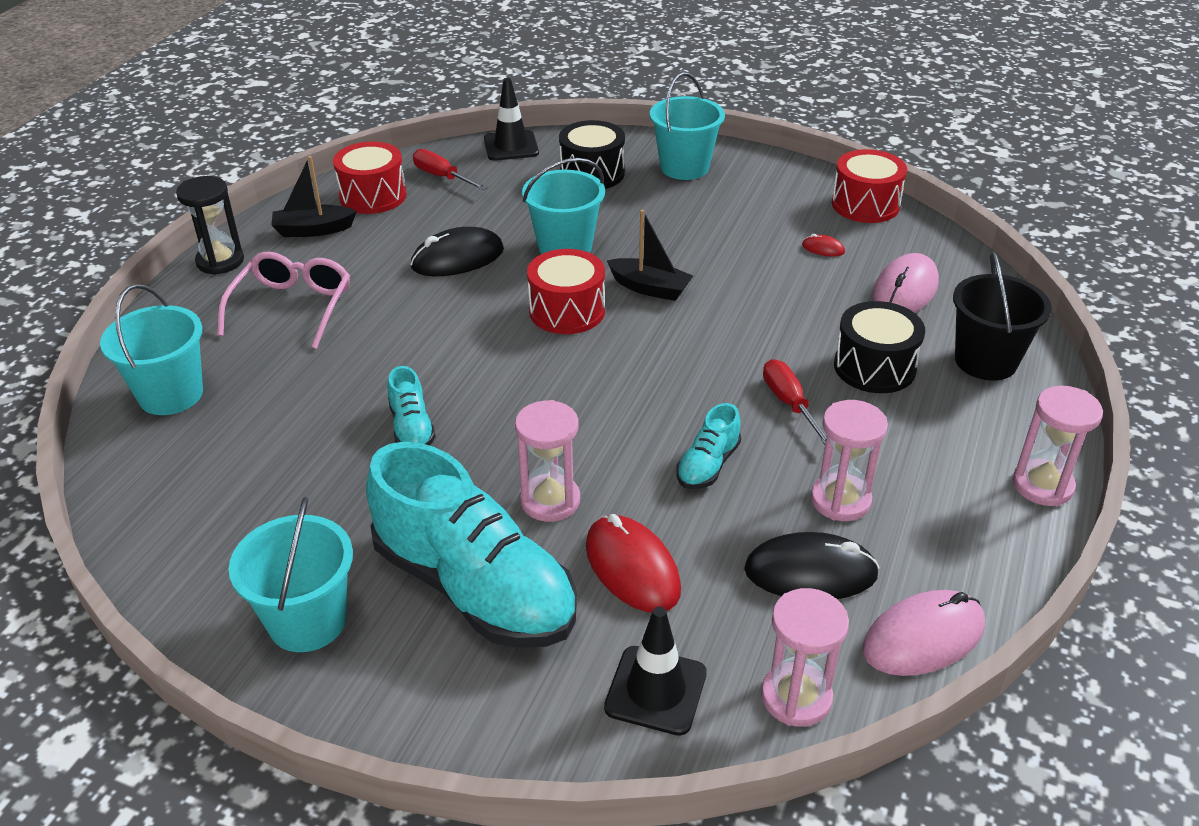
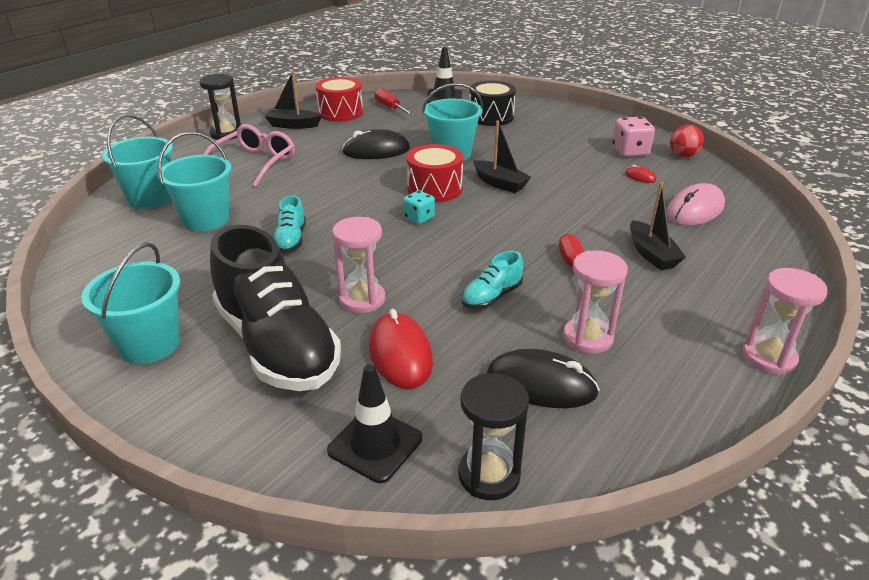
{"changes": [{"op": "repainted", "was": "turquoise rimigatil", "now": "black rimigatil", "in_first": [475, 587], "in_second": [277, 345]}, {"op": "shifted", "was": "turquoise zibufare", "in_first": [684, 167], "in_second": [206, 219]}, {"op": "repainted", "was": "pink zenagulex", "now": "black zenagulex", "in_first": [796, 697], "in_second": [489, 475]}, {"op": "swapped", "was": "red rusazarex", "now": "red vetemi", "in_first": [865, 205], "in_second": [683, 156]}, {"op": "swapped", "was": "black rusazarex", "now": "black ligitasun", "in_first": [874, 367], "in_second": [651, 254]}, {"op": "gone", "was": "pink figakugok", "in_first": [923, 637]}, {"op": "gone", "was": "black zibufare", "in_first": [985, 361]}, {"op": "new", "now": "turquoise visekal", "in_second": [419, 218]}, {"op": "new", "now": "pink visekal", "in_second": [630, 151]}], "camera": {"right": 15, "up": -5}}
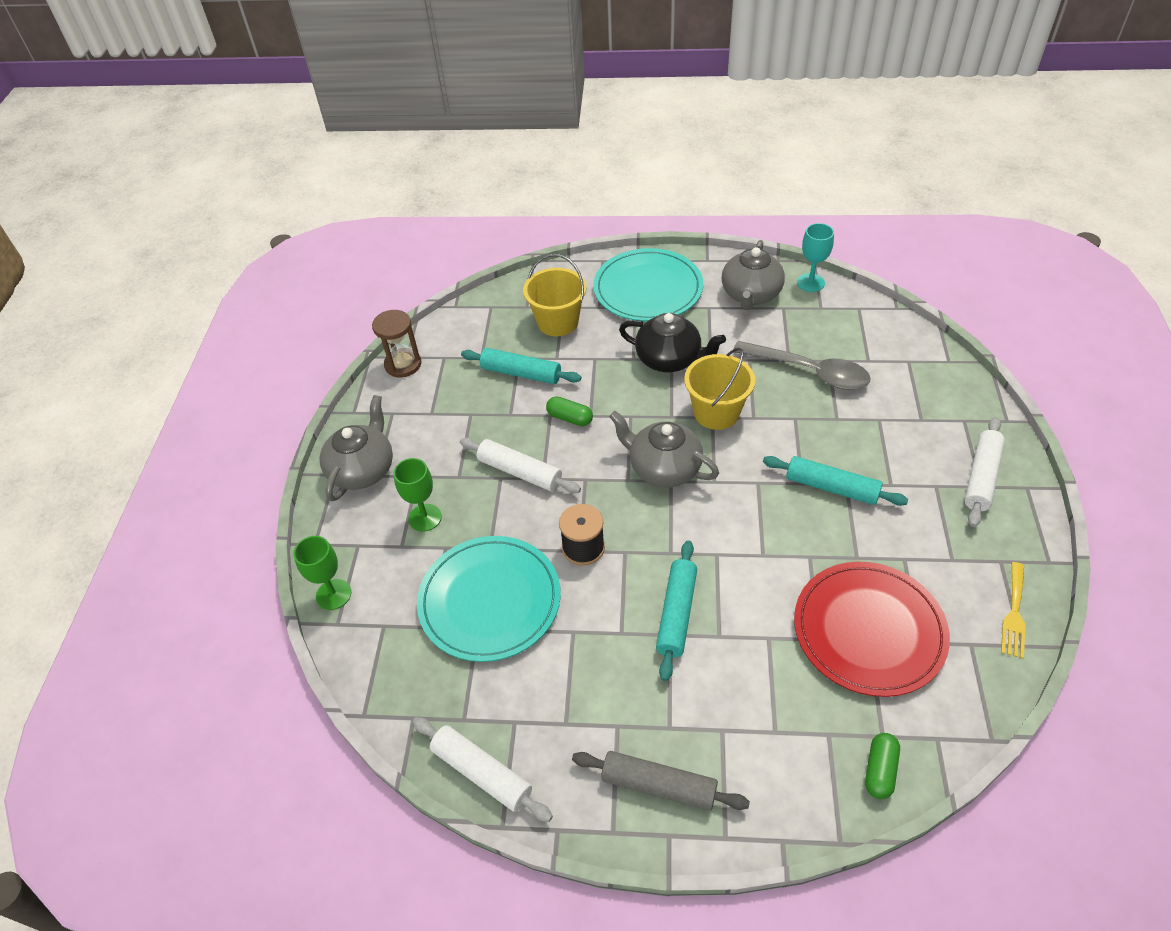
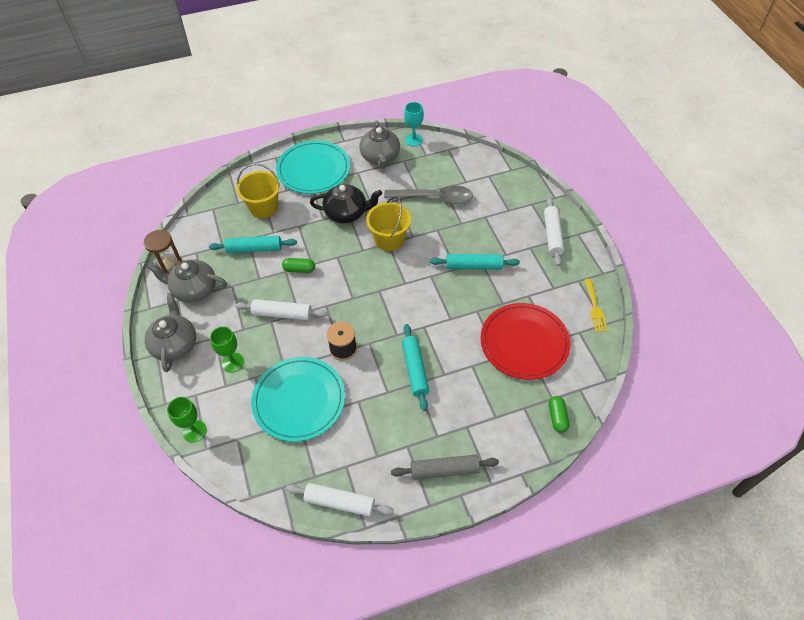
{"changes": [{"op": "shifted", "was": "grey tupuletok", "in_first": [663, 468], "in_second": [194, 289]}], "camera": {"right": -25, "up": 5}}
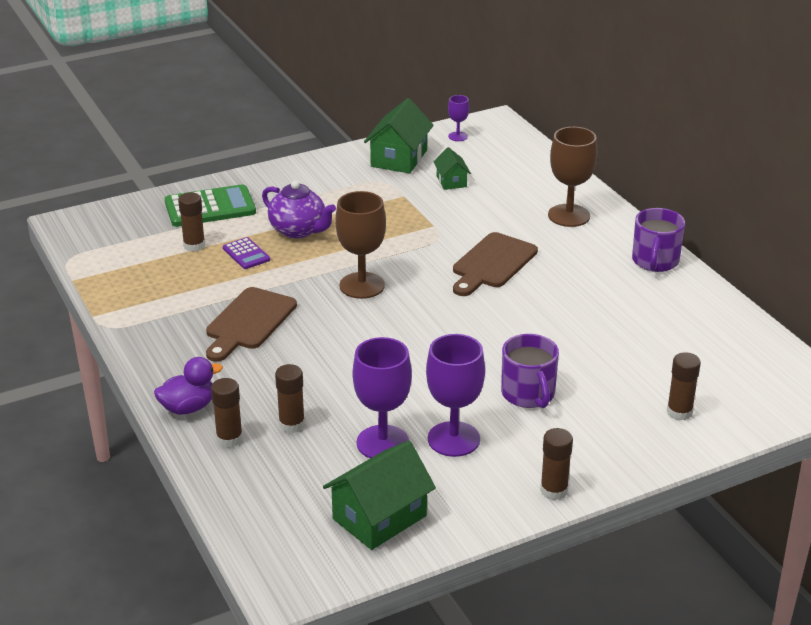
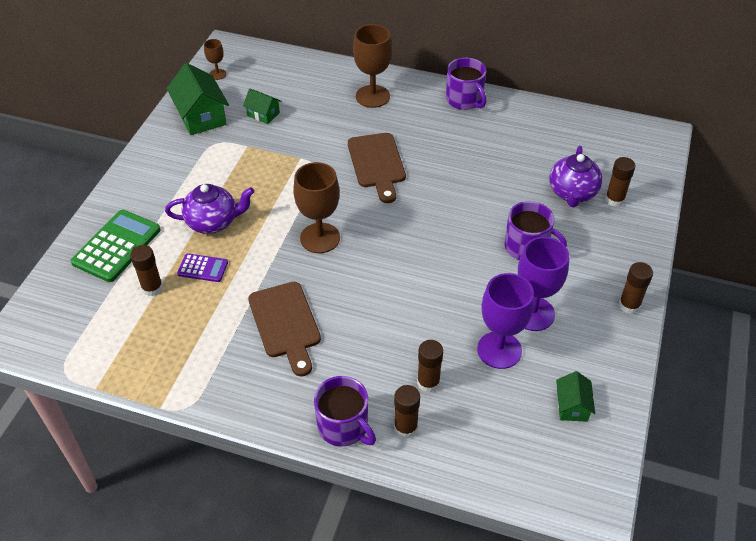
{"changes": [{"op": "swapped", "was": "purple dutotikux", "now": "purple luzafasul", "in_first": [188, 407], "in_second": [344, 426]}, {"op": "scaled", "was": "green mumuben", "in_first": [379, 517], "in_second": [572, 406], "ratio": 0.55}, {"op": "repainted", "was": "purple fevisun", "now": "brown fevisun", "in_first": [458, 136], "in_second": [217, 74]}, {"op": "new", "now": "purple tupuletok", "in_second": [572, 193]}], "camera": {"right": -45, "up": 15}}
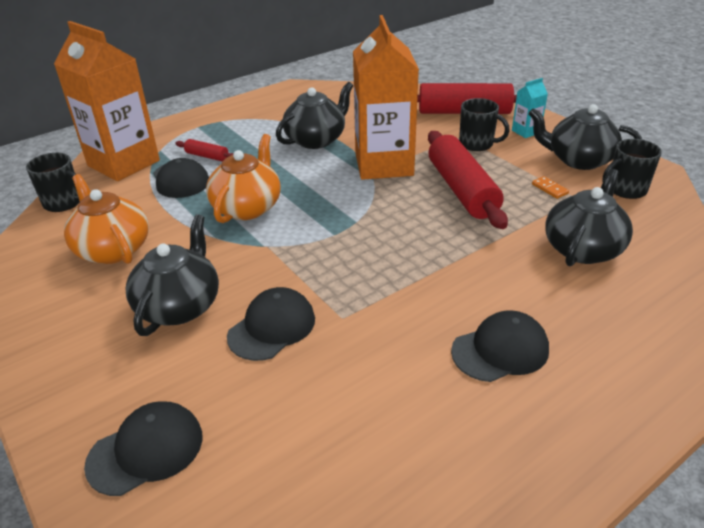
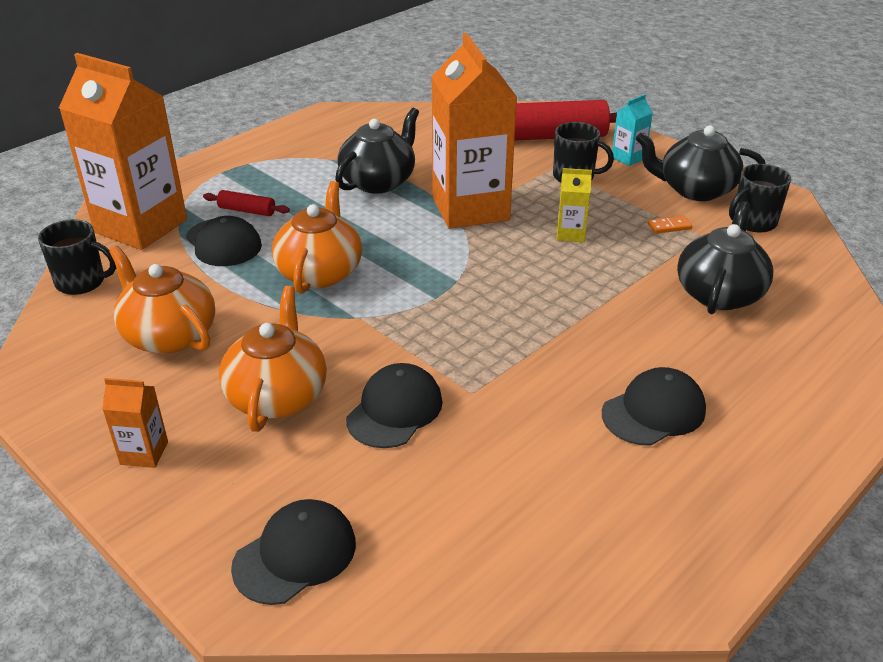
{"changes": [{"op": "repainted", "was": "black tupuletok", "now": "orange tupuletok", "in_first": [180, 306], "in_second": [277, 396]}, {"op": "swapped", "was": "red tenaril", "now": "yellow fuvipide", "in_first": [462, 190], "in_second": [570, 234]}, {"op": "rotated", "was": "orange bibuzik", "in_first": [549, 189], "in_second": [669, 226], "clockwise": -60}, {"op": "new", "now": "orange fuvipide", "in_second": [144, 453]}], "camera": {"right": -10, "up": 0}}
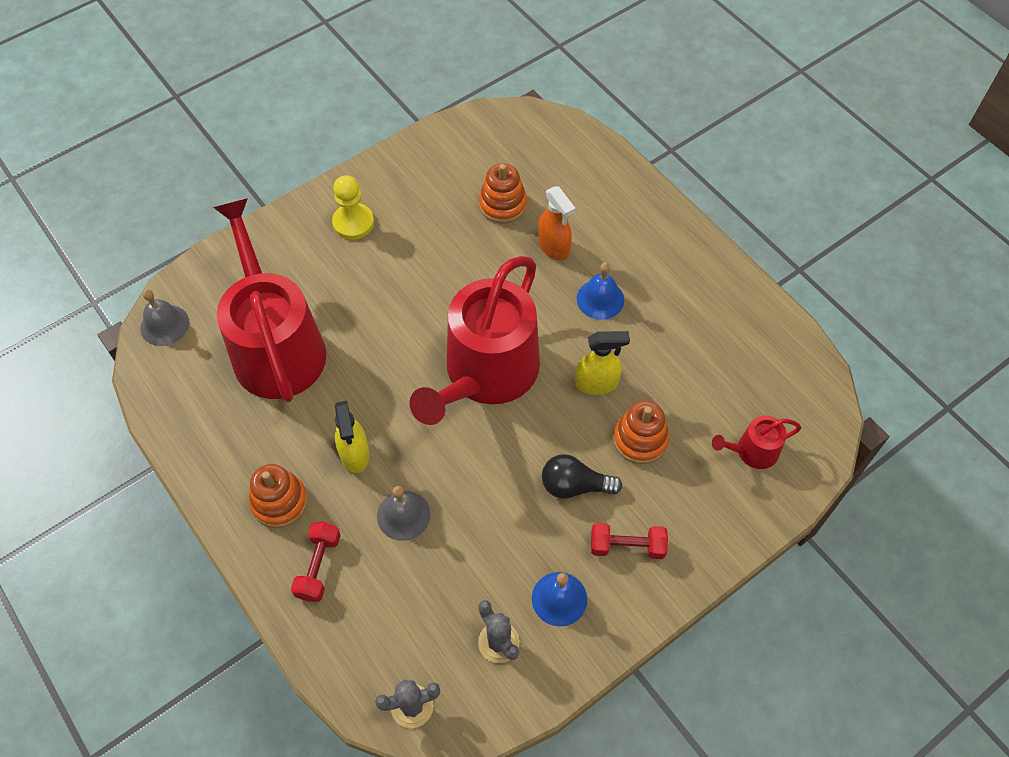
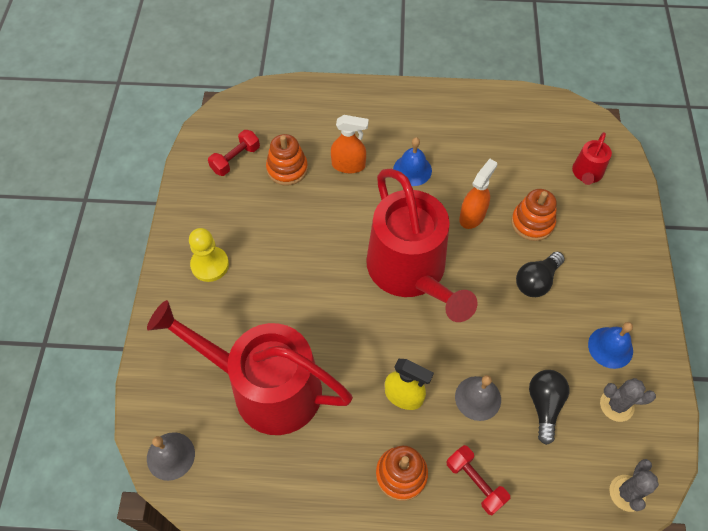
{"changes": [{"op": "repainted", "was": "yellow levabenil", "now": "orange levabenil", "in_first": [596, 383], "in_second": [472, 216]}, {"op": "shifted", "was": "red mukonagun", "in_first": [627, 546], "in_second": [235, 159]}, {"op": "new", "now": "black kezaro", "in_second": [544, 405]}], "camera": {"right": -50, "up": 0}}
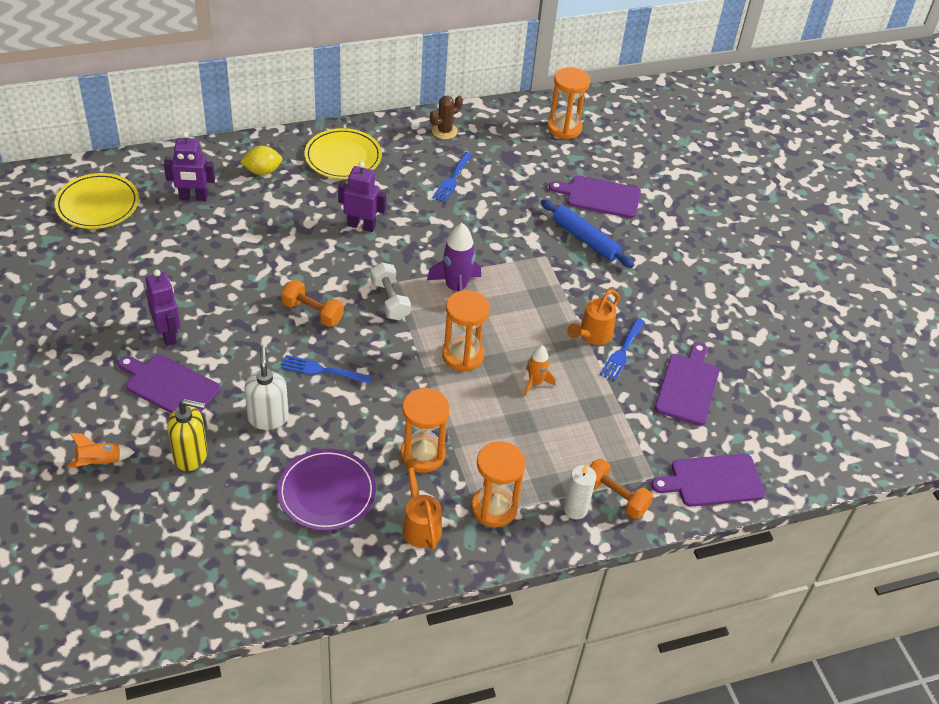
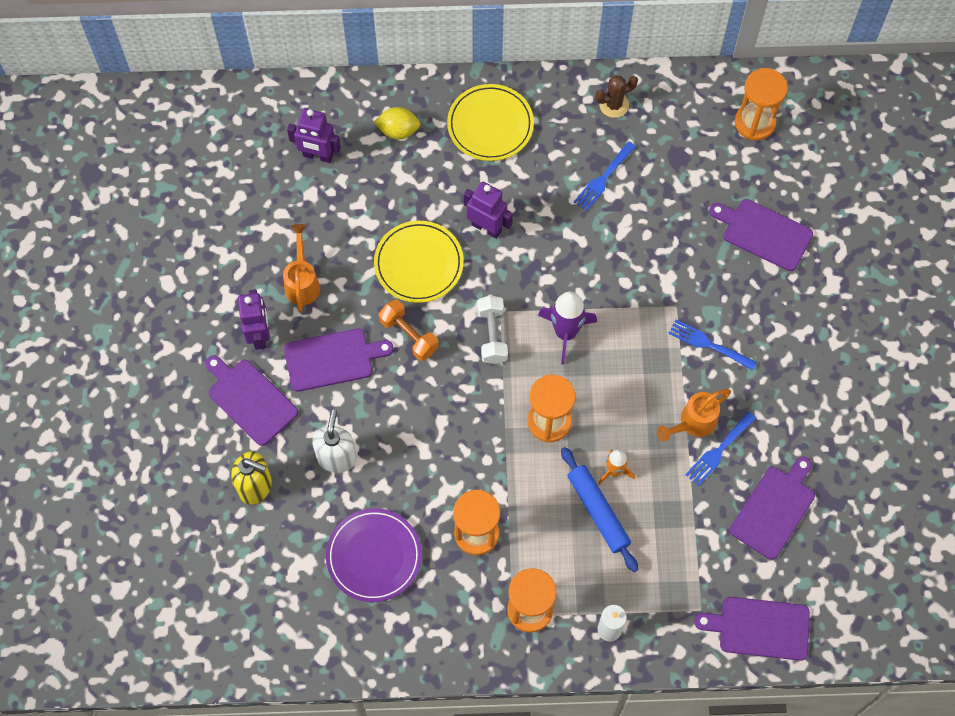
{"changes": [{"op": "shifted", "was": "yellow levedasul", "in_first": [97, 204], "in_second": [419, 263]}, {"op": "gone", "was": "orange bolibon", "in_first": [100, 462]}, {"op": "shifted", "was": "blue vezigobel", "in_first": [321, 370], "in_second": [708, 344]}, {"op": "shifted", "was": "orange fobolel", "in_first": [420, 524], "in_second": [302, 282]}, {"op": "shifted", "was": "blue tenaril", "in_first": [585, 239], "in_second": [598, 511]}, {"op": "gone", "was": "orange mukonagun", "in_first": [615, 497]}, {"op": "new", "now": "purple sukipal", "in_second": [332, 359]}], "camera": {"right": 20, "up": 20}}
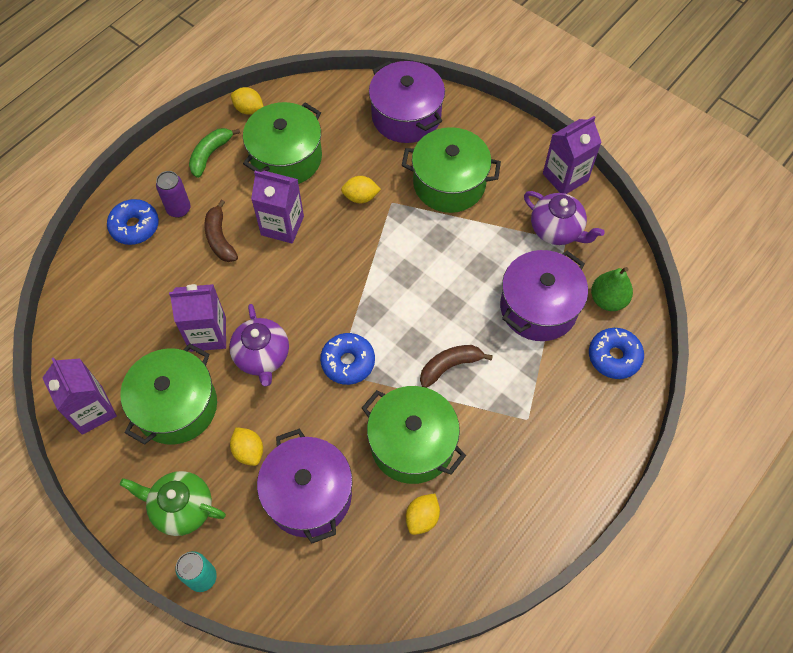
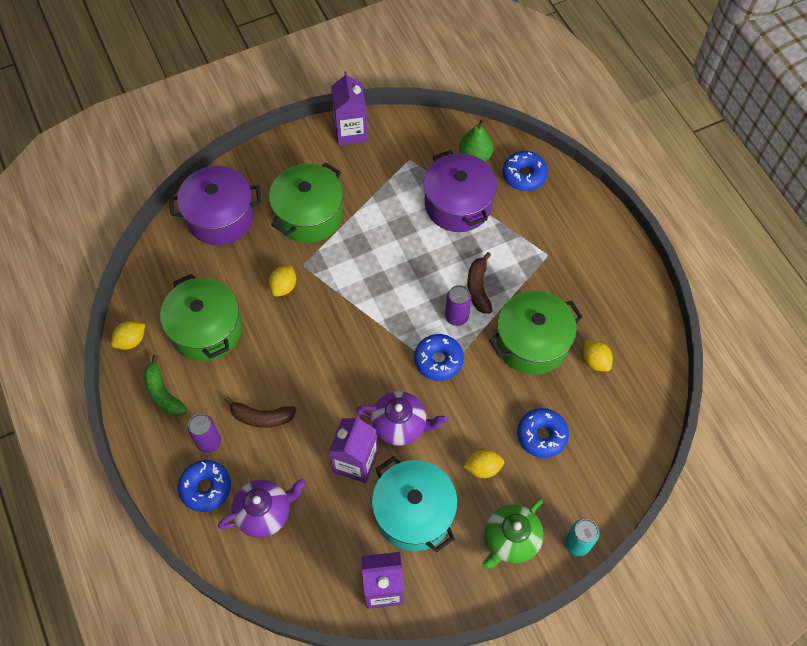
{"changes": [{"op": "repainted", "was": "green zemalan", "now": "turquoise zemalan", "in_first": [176, 406], "in_second": [414, 513]}, {"op": "gone", "was": "purple fuvipide", "in_first": [282, 225]}, {"op": "swapped", "was": "purple zemalan", "now": "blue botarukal", "in_first": [309, 495], "in_second": [542, 435]}, {"op": "shifted", "was": "purple tupuletok", "in_first": [557, 230], "in_second": [265, 513]}, {"op": "new", "now": "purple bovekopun", "in_second": [456, 316]}], "camera": {"right": -65, "up": 0}}
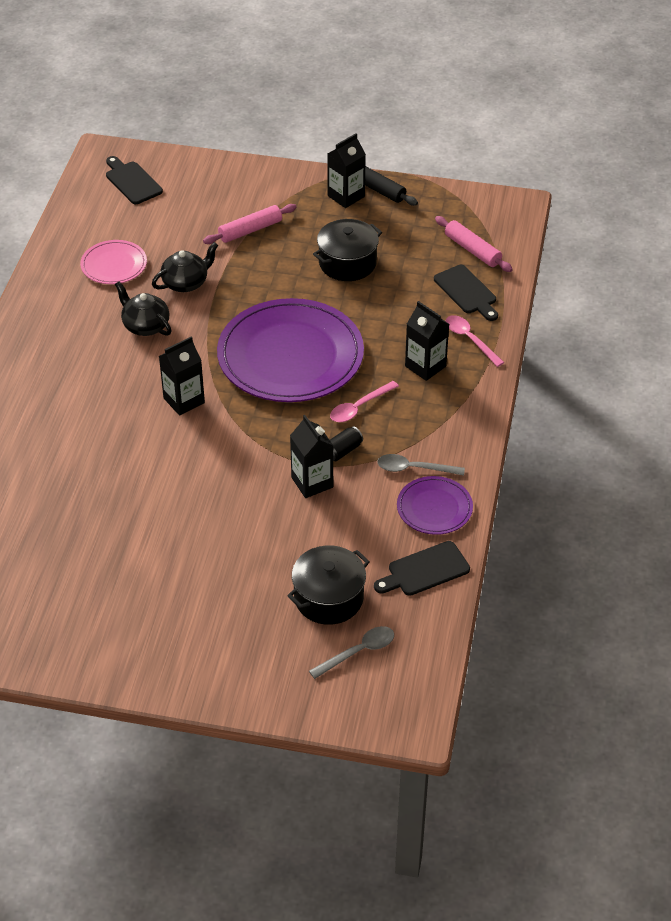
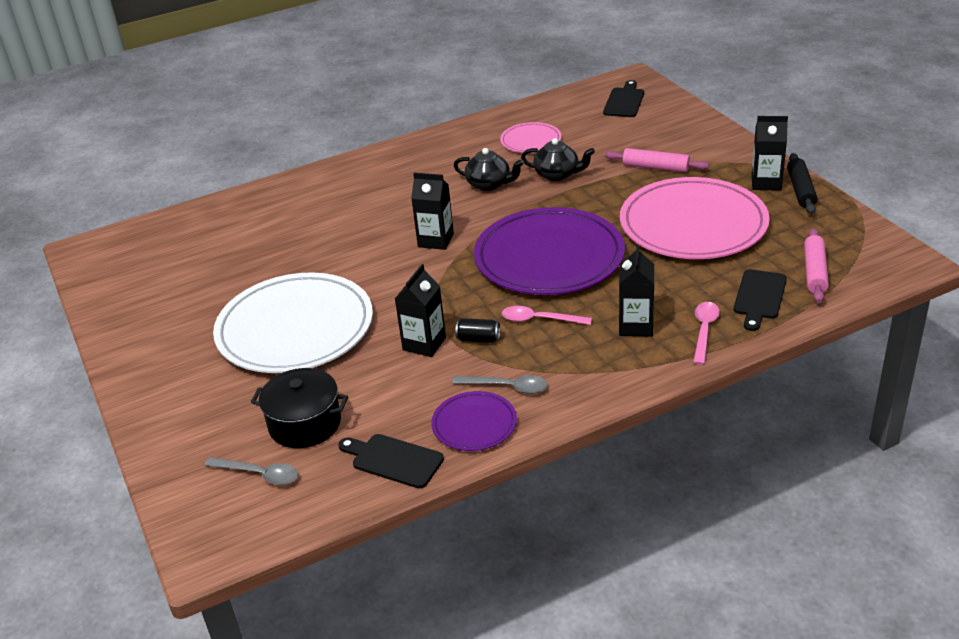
{"changes": [{"op": "rotated", "was": "black tupuletok", "in_first": [145, 326], "in_second": [489, 184], "clockwise": 105}, {"op": "swapped", "was": "black zemalan", "now": "pink levedasul", "in_first": [347, 263], "in_second": [693, 224]}, {"op": "rotated", "was": "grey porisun", "in_first": [414, 468], "in_second": [507, 387], "clockwise": 135}, {"op": "new", "now": "white levedasul", "in_second": [295, 328]}], "camera": {"right": 55, "up": -10}}
